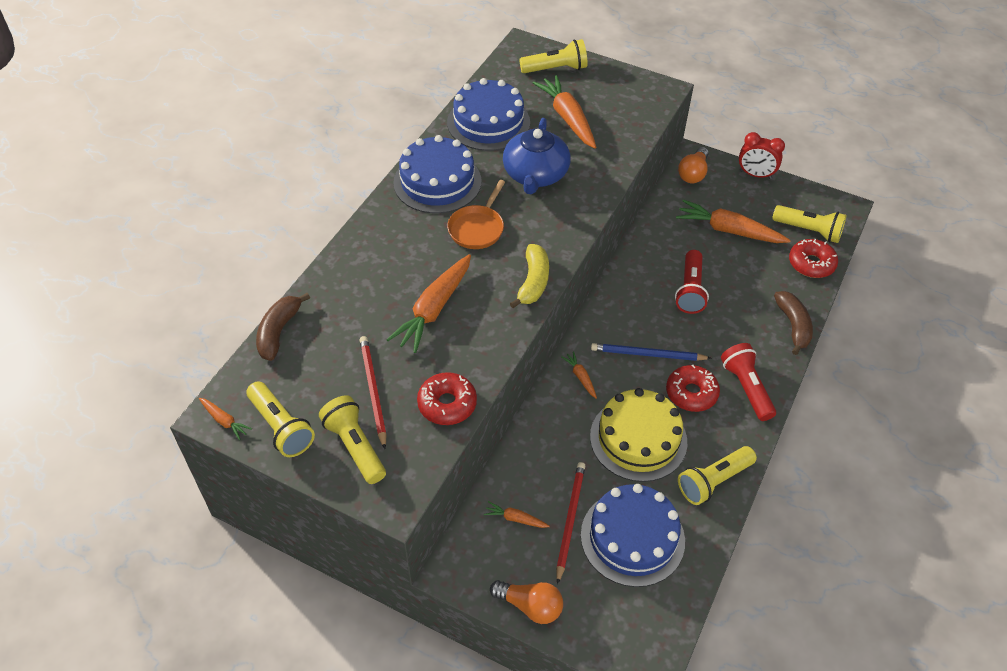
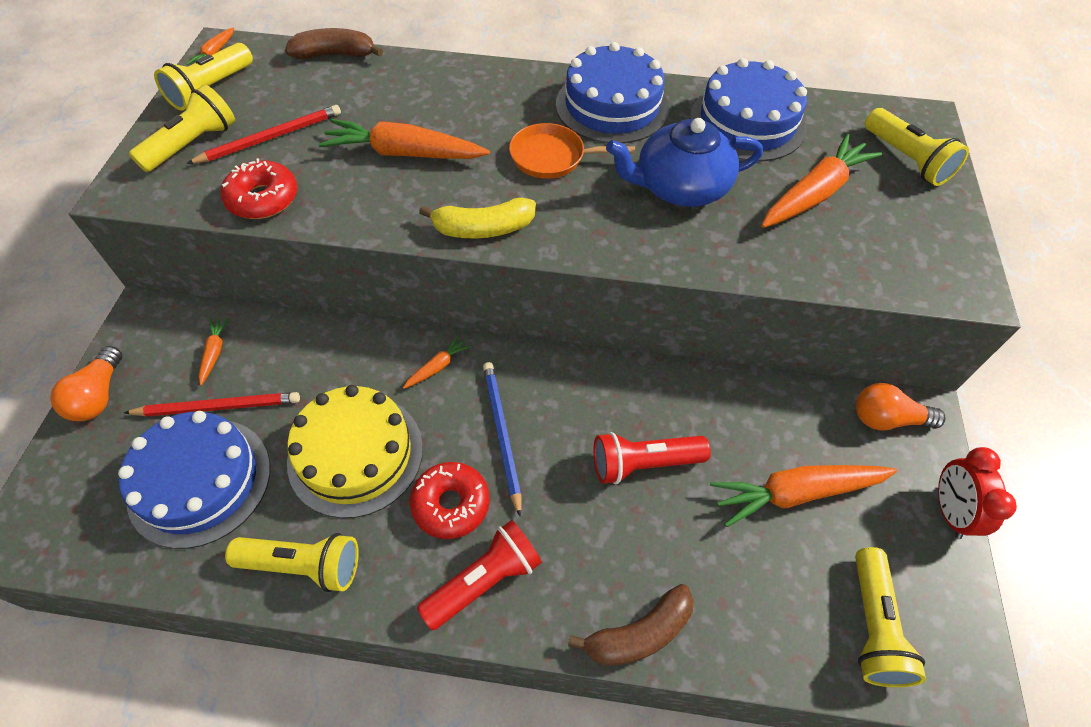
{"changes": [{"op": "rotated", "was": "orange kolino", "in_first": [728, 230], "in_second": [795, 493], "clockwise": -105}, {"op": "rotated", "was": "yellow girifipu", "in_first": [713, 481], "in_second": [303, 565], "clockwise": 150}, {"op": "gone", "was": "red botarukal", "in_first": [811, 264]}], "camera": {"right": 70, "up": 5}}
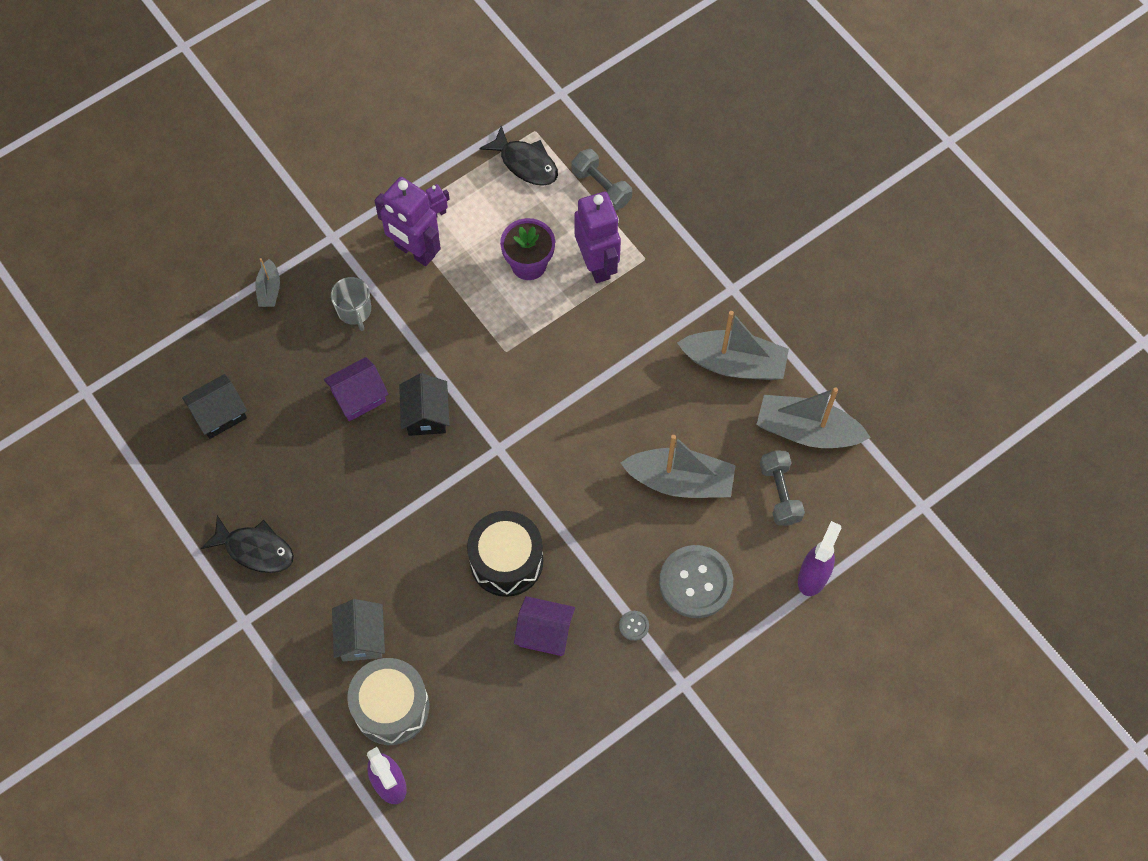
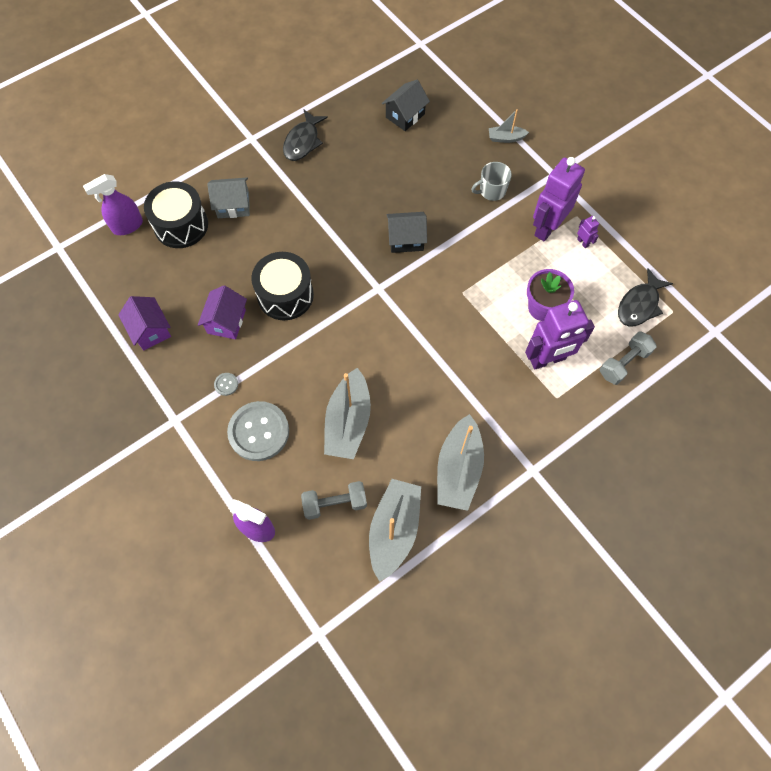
{"changes": [{"op": "rotated", "was": "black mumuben", "in_first": [219, 414], "in_second": [405, 116], "clockwise": 75}, {"op": "shifted", "was": "purple mumuben", "in_first": [359, 397], "in_second": [150, 330]}, {"op": "repainted", "was": "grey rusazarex", "now": "black rusazarex", "in_first": [391, 707], "in_second": [181, 225]}], "camera": {"right": 90, "up": 0}}
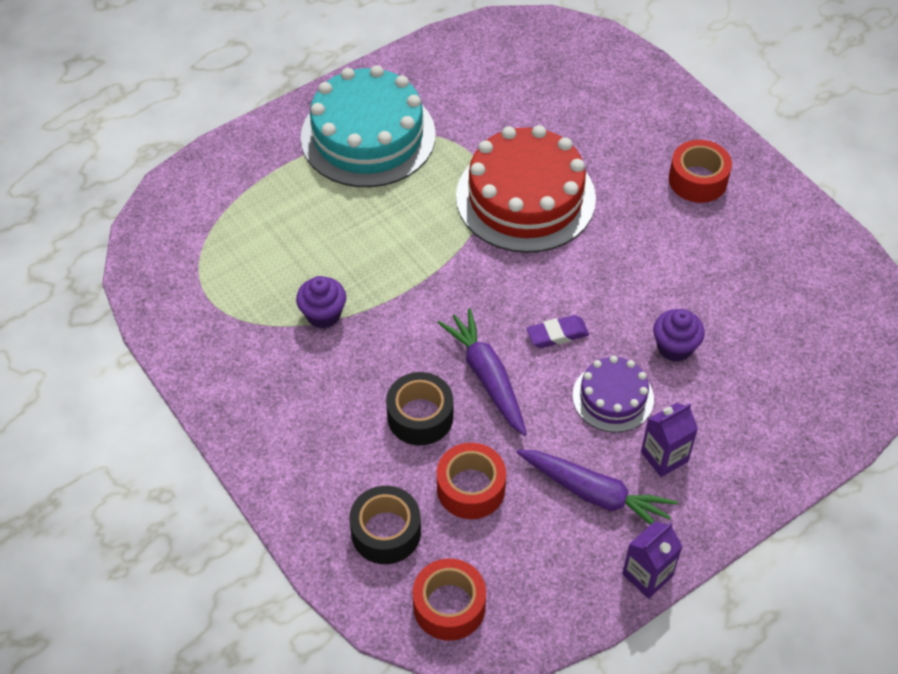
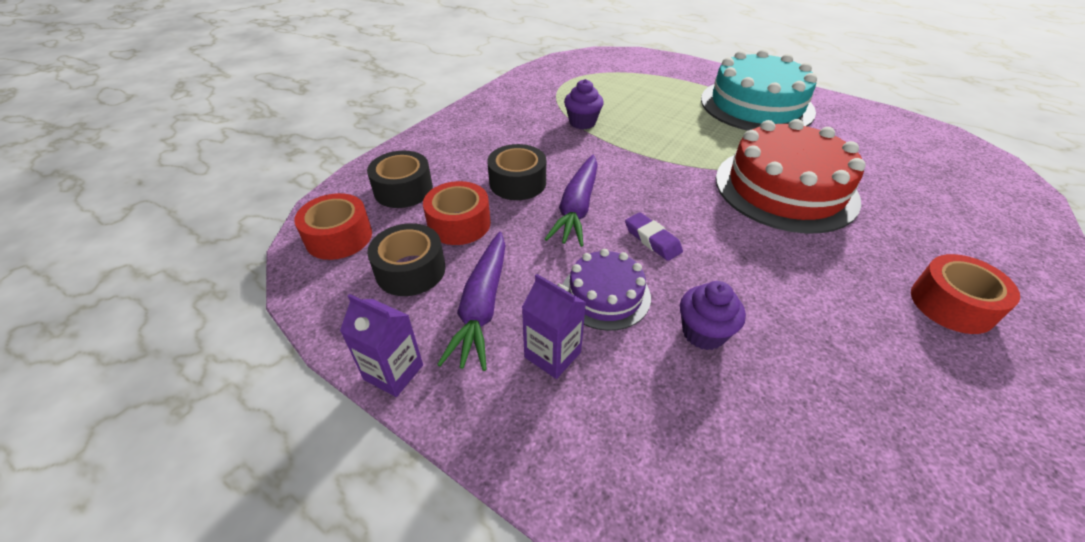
{"changes": [{"op": "rotated", "was": "purple kolino", "in_first": [486, 377], "in_second": [577, 208], "clockwise": 150}, {"op": "new", "now": "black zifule", "in_second": [410, 270]}], "camera": {"right": 70, "up": -10}}
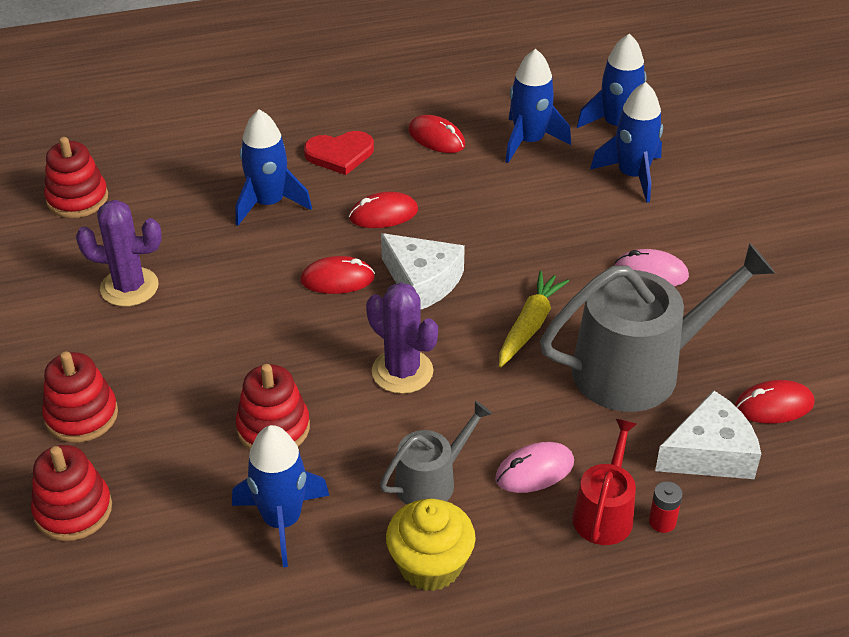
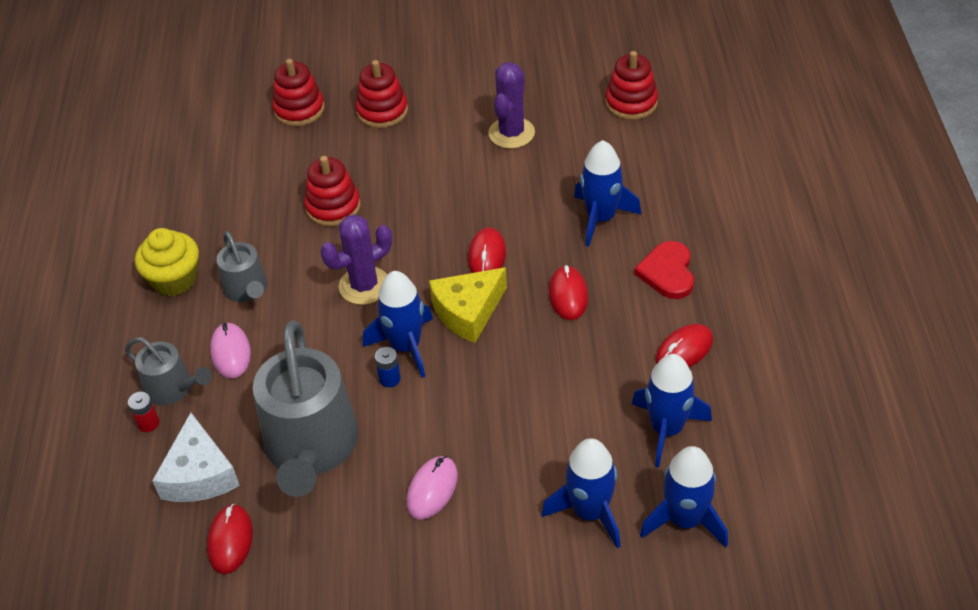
{"changes": [{"op": "shifted", "was": "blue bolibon", "in_first": [282, 520], "in_second": [406, 346]}, {"op": "repainted", "was": "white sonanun", "now": "yellow sonanun", "in_first": [422, 282], "in_second": [468, 312]}, {"op": "swapped", "was": "yellow kolino", "now": "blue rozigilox", "in_first": [530, 325], "in_second": [389, 379]}, {"op": "repainted", "was": "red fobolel", "now": "grey fobolel", "in_first": [604, 513], "in_second": [173, 388]}], "camera": {"right": 105, "up": 5}}
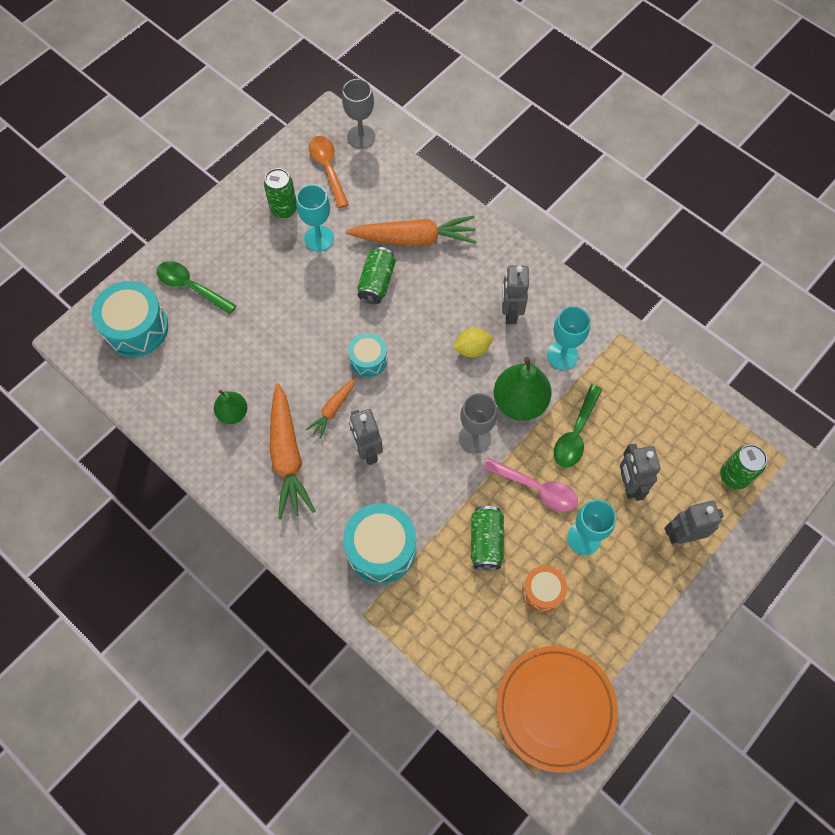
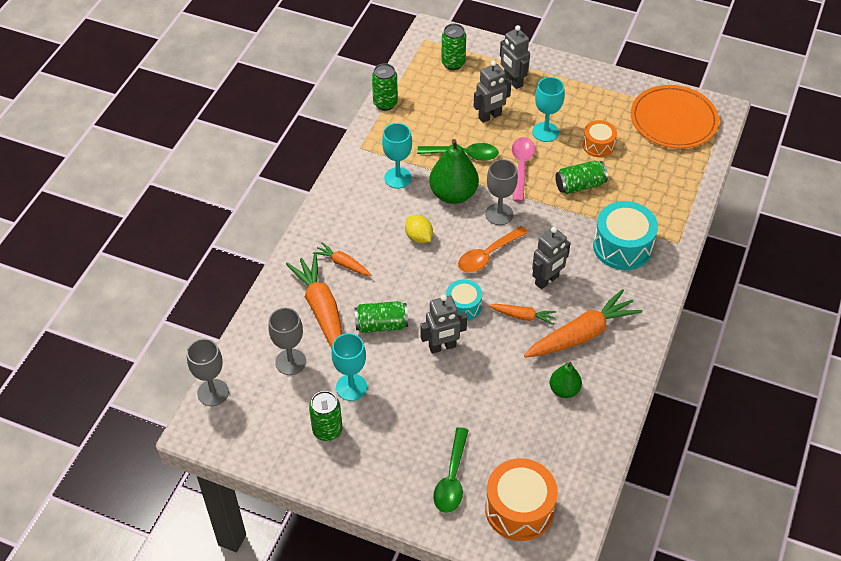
{"changes": [{"op": "repainted", "was": "turquoise rusazarex", "now": "orange rusazarex", "in_first": [136, 328], "in_second": [519, 509]}, {"op": "shifted", "was": "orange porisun", "in_first": [328, 169], "in_second": [488, 255]}, {"op": "shifted", "was": "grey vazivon", "in_first": [510, 312], "in_second": [442, 347]}, {"op": "new", "now": "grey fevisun", "in_second": [290, 362]}, {"op": "new", "now": "orange kolino", "in_second": [342, 263]}, {"op": "new", "now": "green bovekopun", "in_second": [385, 103]}], "camera": {"right": -110, "up": -15}}
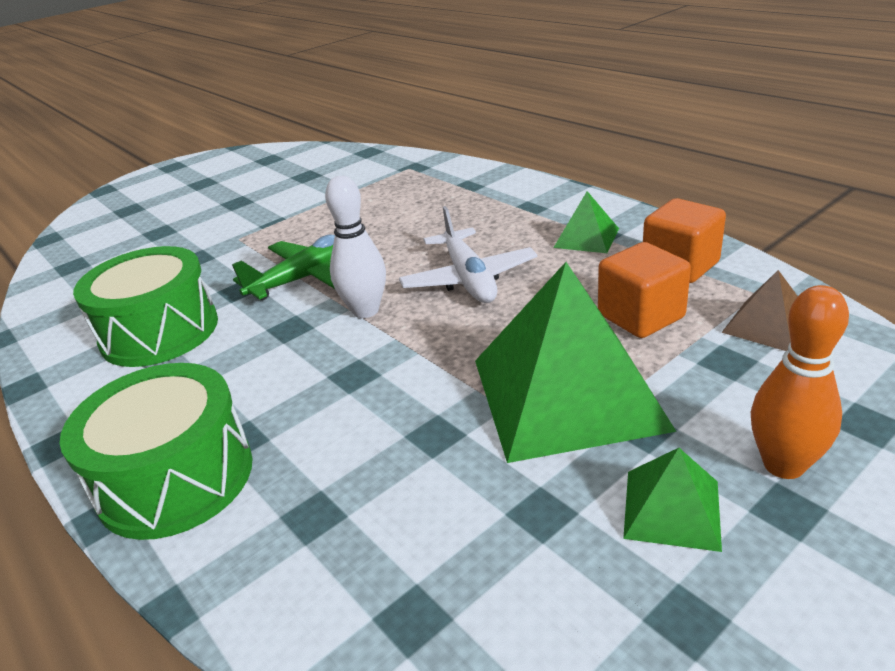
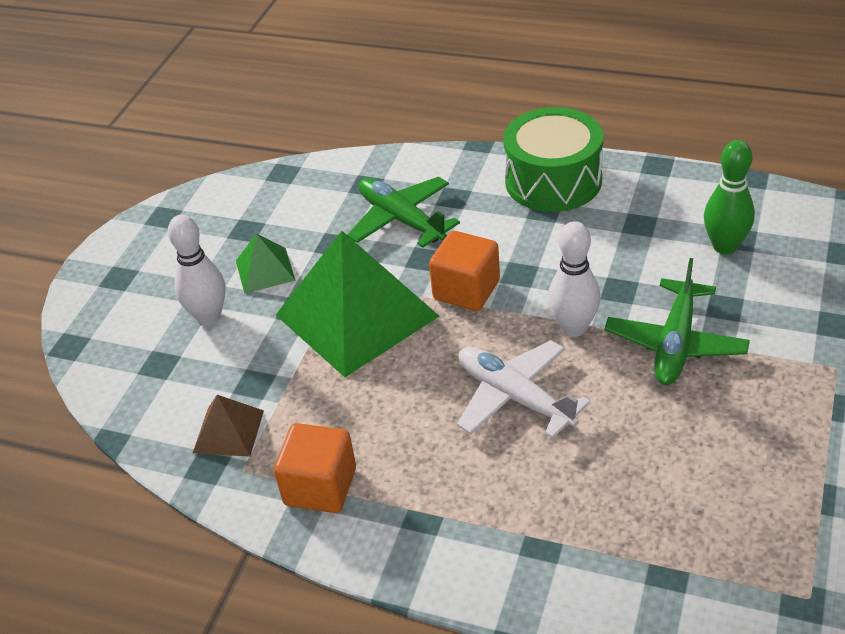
{"changes": [{"op": "swapped", "was": "green rusazarex", "now": "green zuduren", "in_first": [160, 331], "in_second": [725, 246]}, {"op": "gone", "was": "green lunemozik", "in_first": [586, 238]}, {"op": "shifted", "was": "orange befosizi", "in_first": [640, 316], "in_second": [466, 290]}, {"op": "repainted", "was": "orange zuduren", "now": "white zuduren", "in_first": [783, 465], "in_second": [208, 316]}, {"op": "new", "now": "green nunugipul", "in_second": [401, 219]}], "camera": {"right": 150, "up": 10}}
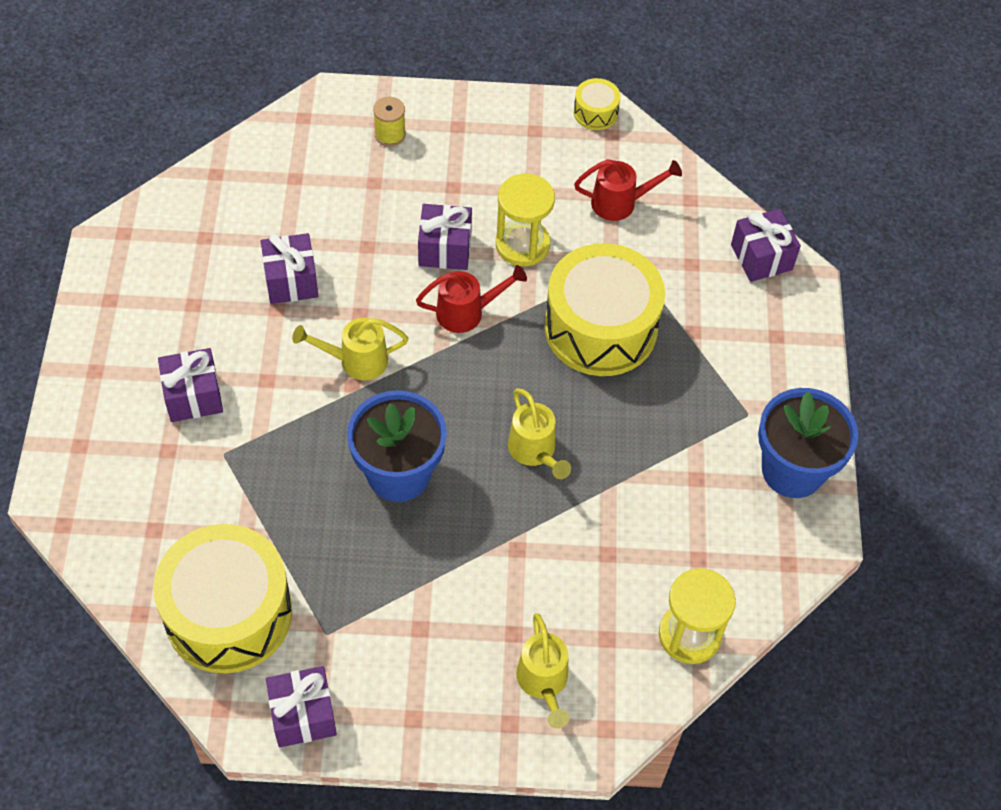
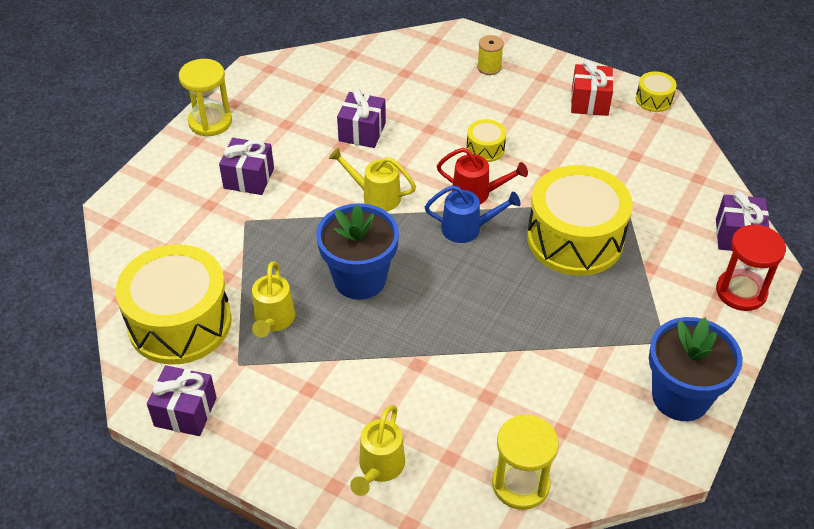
{"changes": [{"op": "swapped", "was": "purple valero", "now": "yellow rusazarex", "in_first": [445, 249], "in_second": [485, 148]}, {"op": "shifted", "was": "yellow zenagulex", "in_first": [522, 245], "in_second": [210, 122]}, {"op": "shifted", "was": "yellow fobolel", "in_first": [535, 451], "in_second": [273, 320]}, {"op": "gone", "was": "red fobolel", "in_first": [620, 203]}, {"op": "new", "now": "blue fobolel", "in_second": [467, 229]}, {"op": "new", "now": "red valero", "in_second": [589, 102]}, {"op": "new", "now": "red zenagulex", "in_second": [741, 292]}], "camera": {"right": 30, "up": -10}}
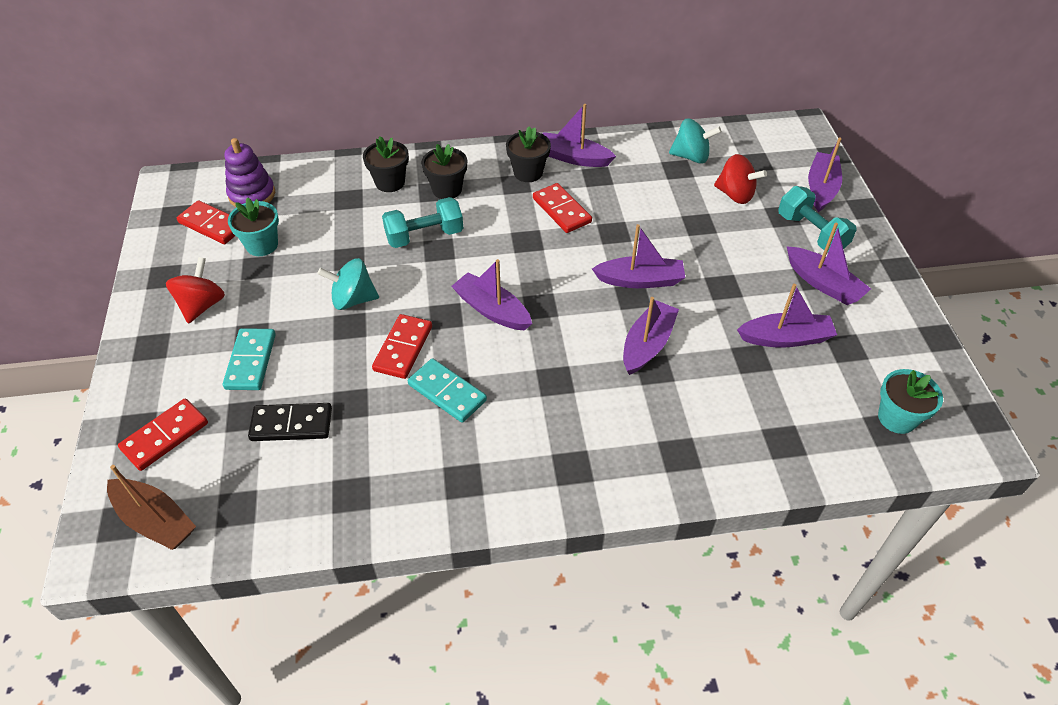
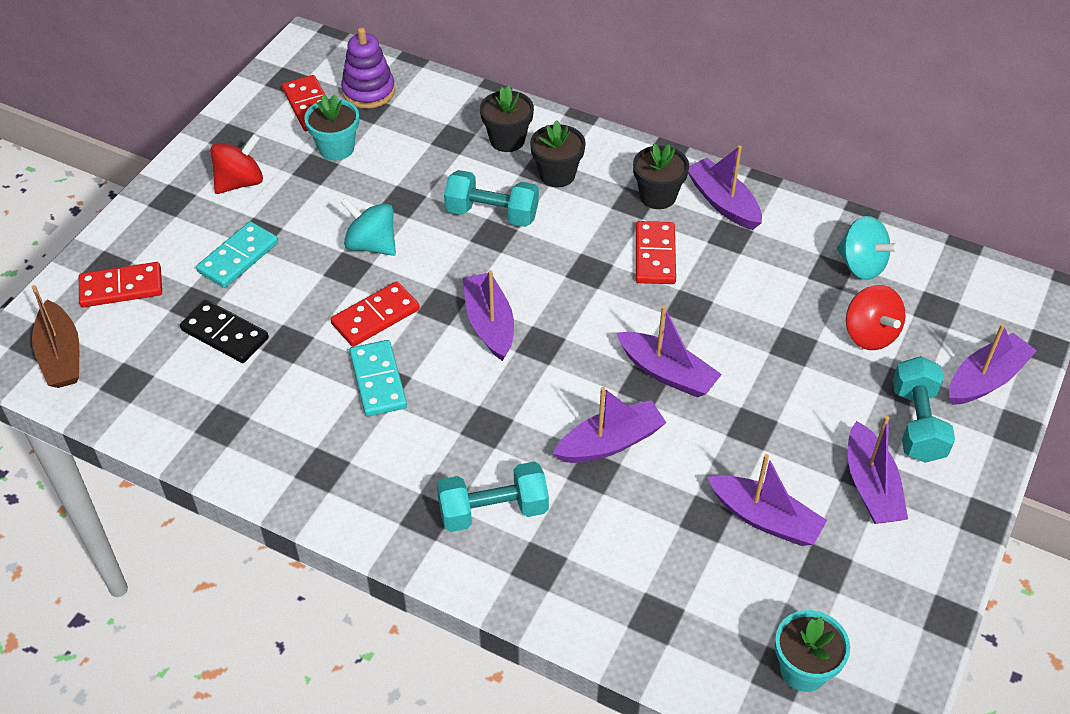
{"changes": [{"op": "new", "now": "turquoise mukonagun", "in_second": [493, 511]}], "camera": {"right": 35, "up": 0}}
